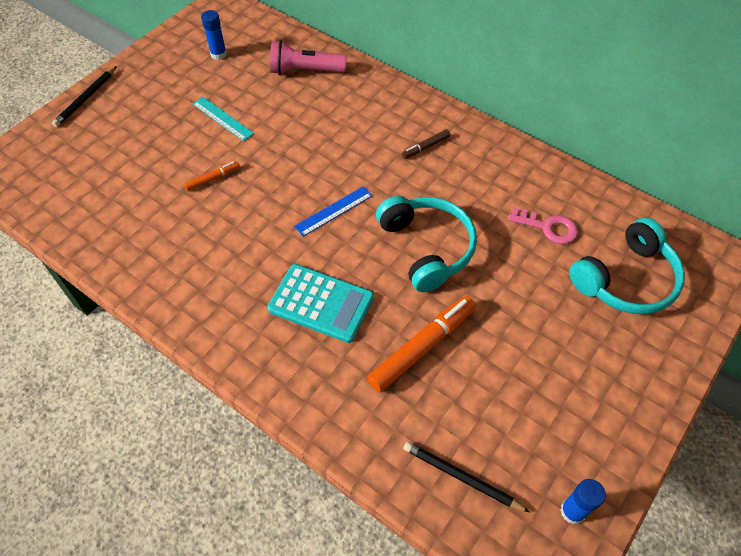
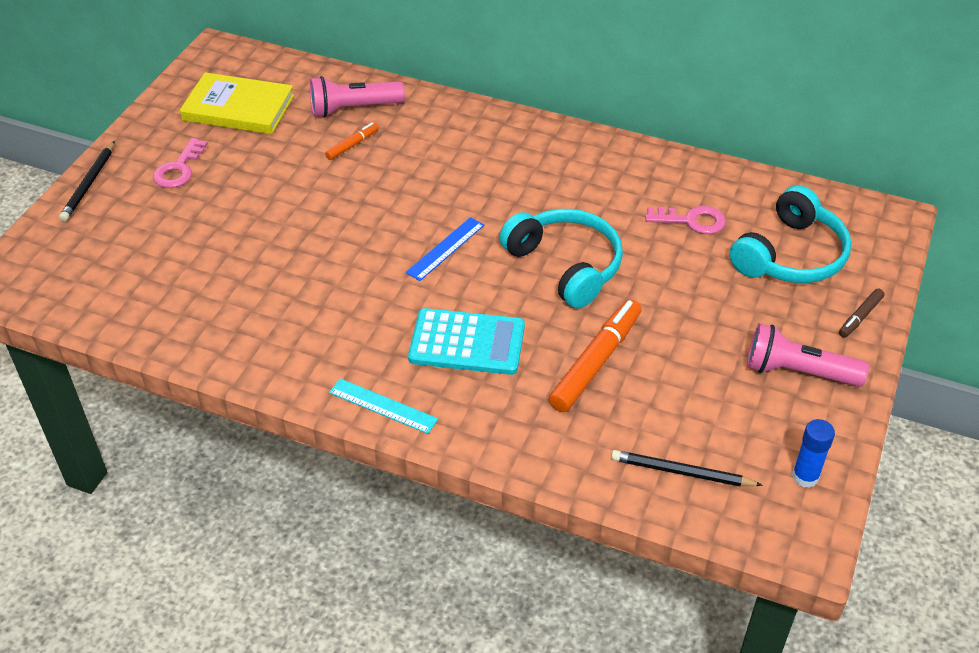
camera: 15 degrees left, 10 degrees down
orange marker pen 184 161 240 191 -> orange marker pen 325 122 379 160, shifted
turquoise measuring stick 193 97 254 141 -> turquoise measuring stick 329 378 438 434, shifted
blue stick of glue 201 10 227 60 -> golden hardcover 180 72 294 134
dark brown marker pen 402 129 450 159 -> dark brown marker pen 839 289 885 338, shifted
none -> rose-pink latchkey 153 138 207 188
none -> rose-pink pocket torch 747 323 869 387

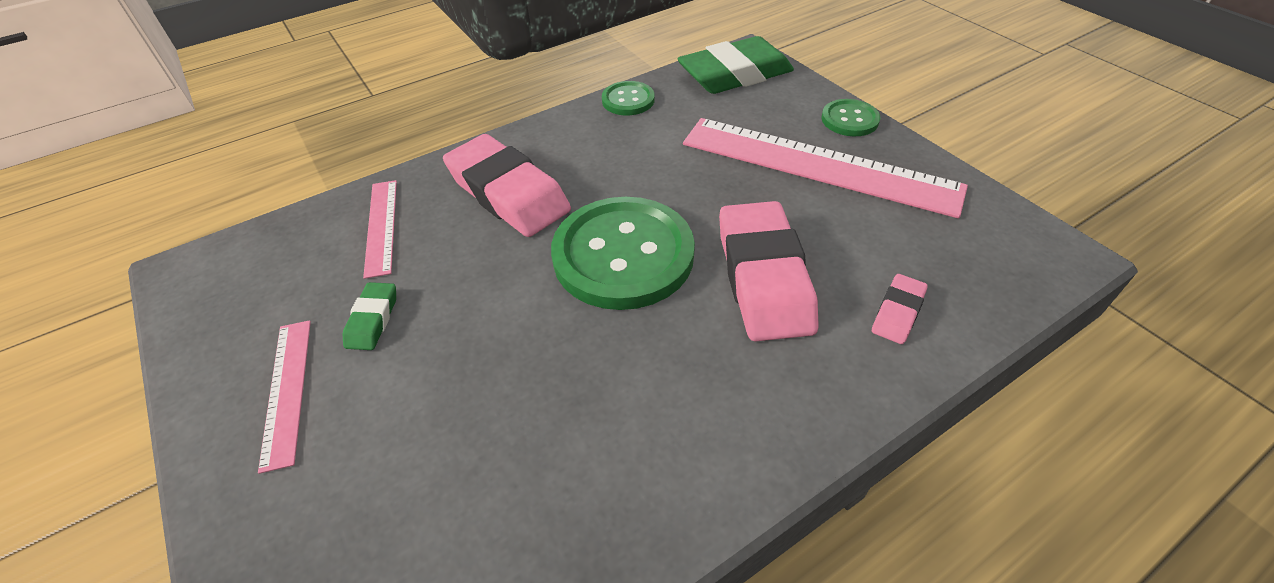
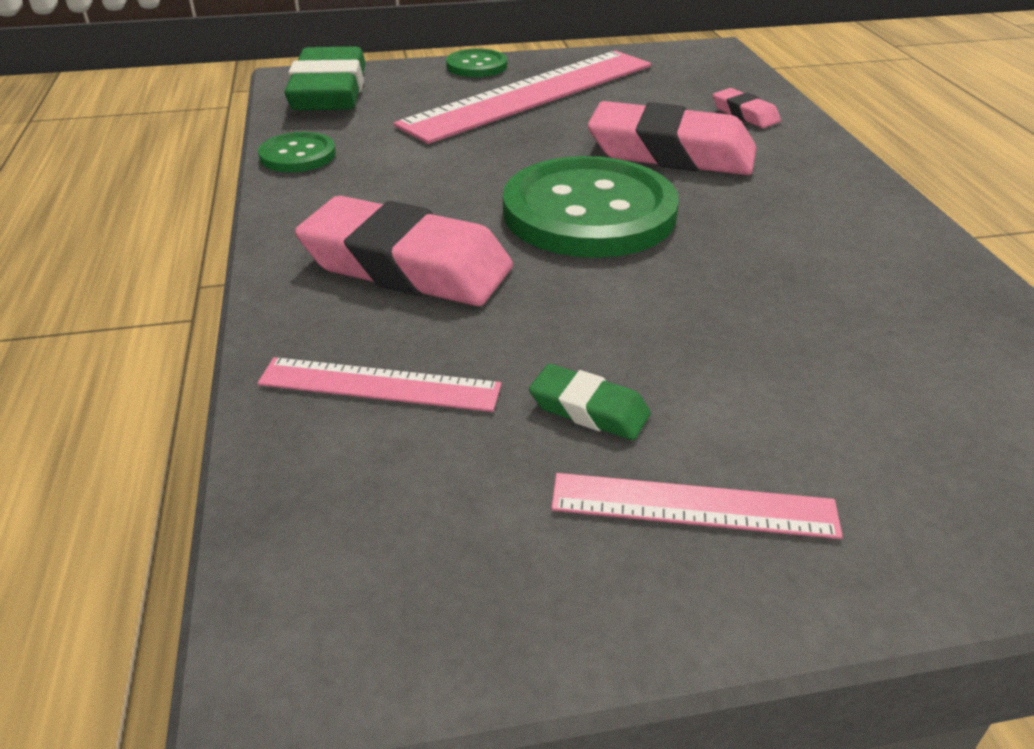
camera: 70 degrees left, 10 degrees down
rose-pink eraser 443 134 571 237 -> rose-pink eraser 295 196 513 306, 45 degrees clockwise

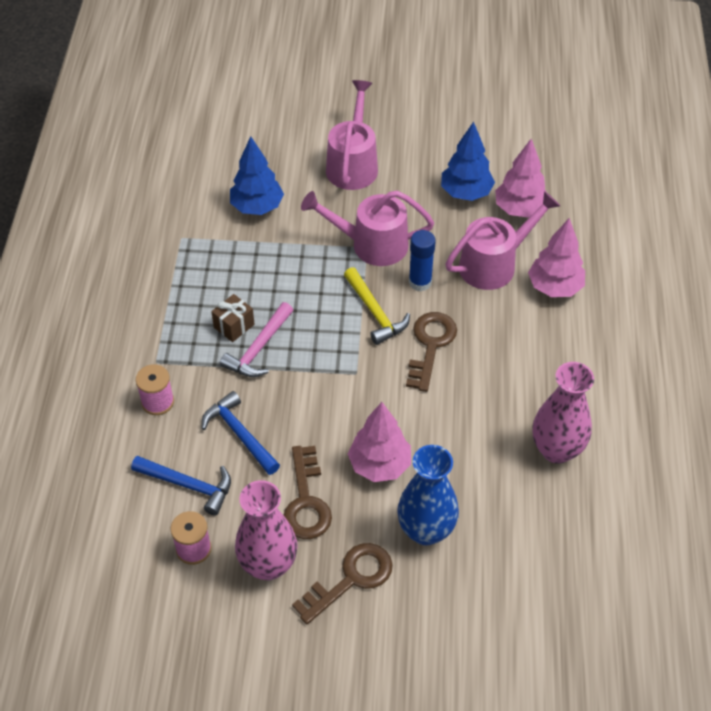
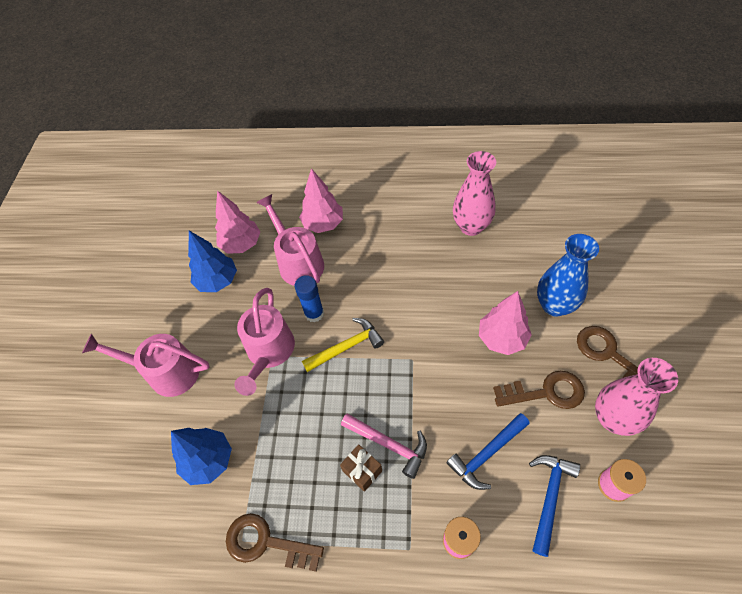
camera: 85 degrees left, 5 degrees up
dark brown latchkey 406 312 457 392 -> dark brown latchkey 226 513 324 572, shifted

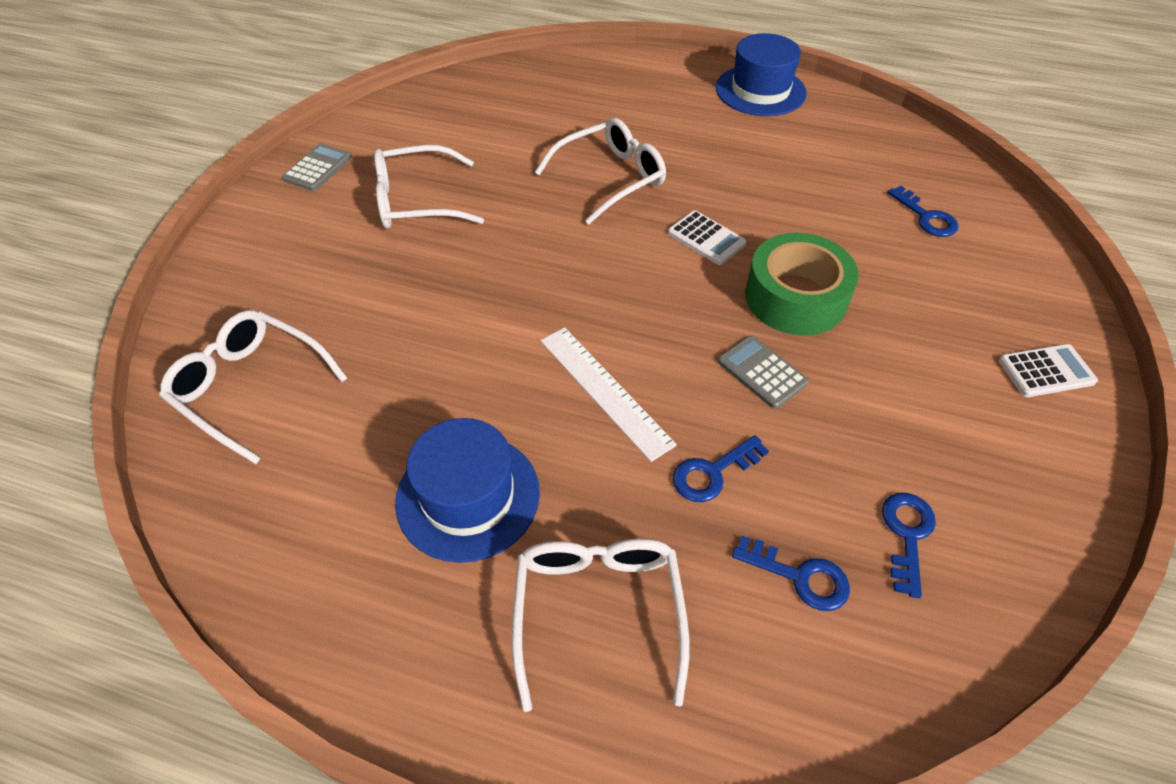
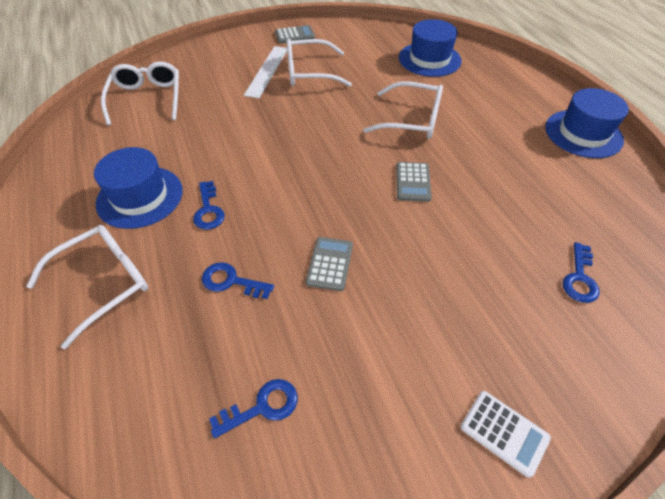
camera: 50 degrees right, 0 degrees up
snow-white eyeglasses 374 145 484 229 -> snow-white eyeglasses 287 38 352 87, 45 degrees counterclockwise
snow-white measuring stick 540 327 677 462 -> snow-white measuring stick 244 46 287 98, shifted
snow-white pocket calculator 668 210 746 265 -> grey pocket calculator 396 162 432 202
blue latchkey 732 536 850 611 -> blue latchkey 193 181 225 230, shifted
green sticky tape 745 233 859 336 -> none
none -> blue hat 399 19 462 77

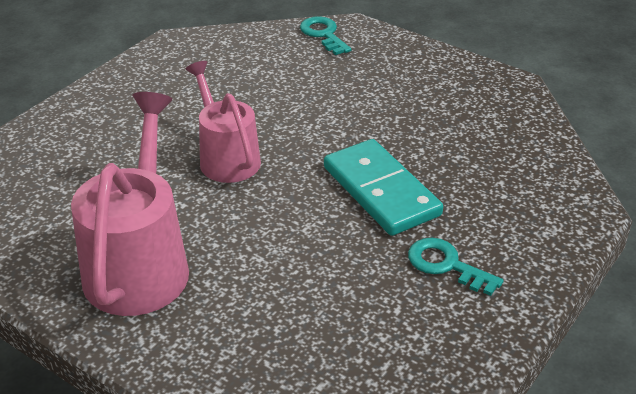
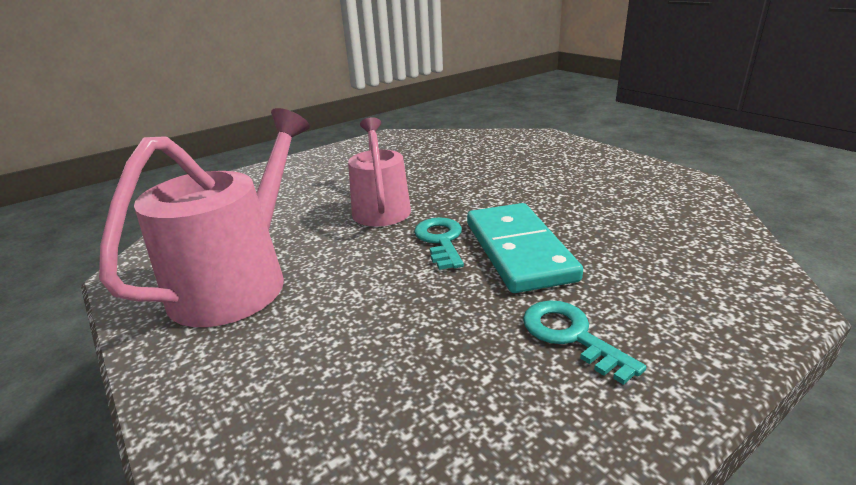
camera: 20 degrees right, 10 degrees down
turquoise latchkey 300 16 352 55 -> turquoise latchkey 414 217 464 270, shifted

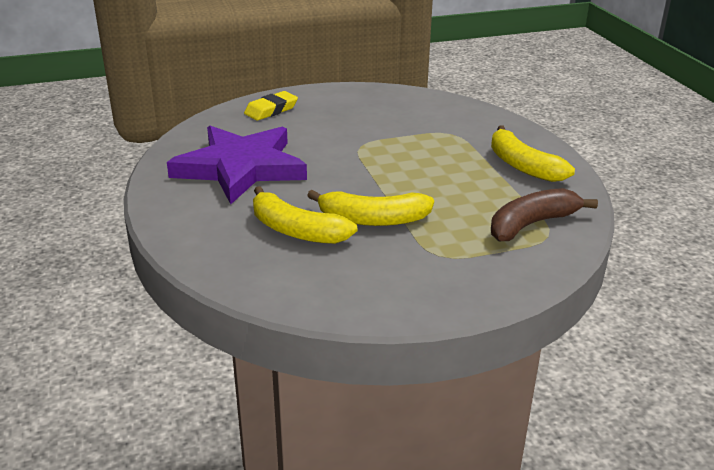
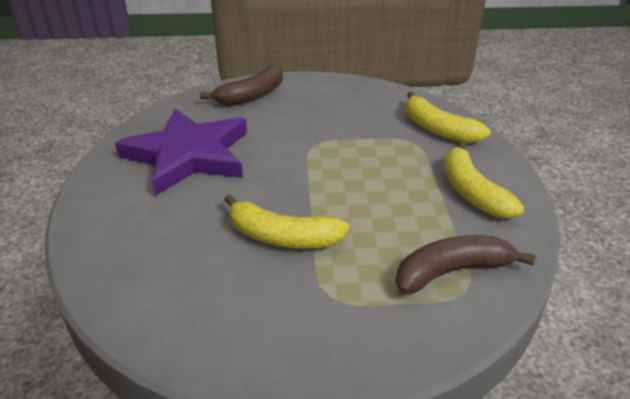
camera: 15 degrees right, 5 degrees up
golden eraser 244 91 298 120 -> dark brown banana 200 64 283 105
golden banana 253 186 357 244 -> golden banana 406 92 491 143, shifted

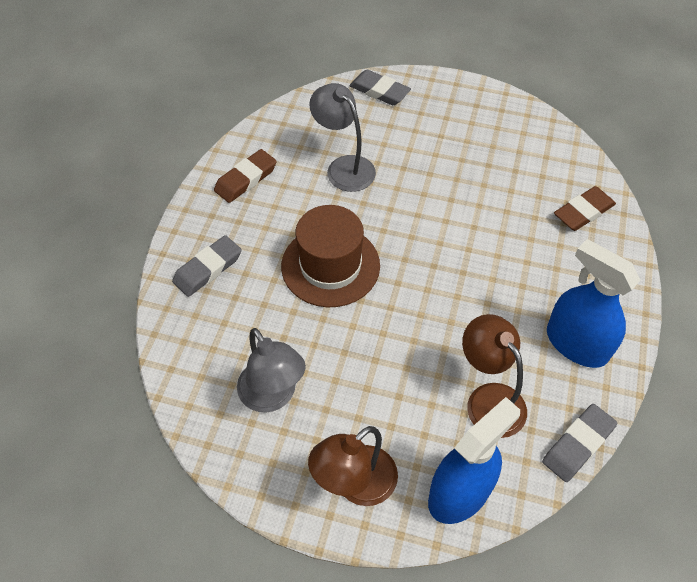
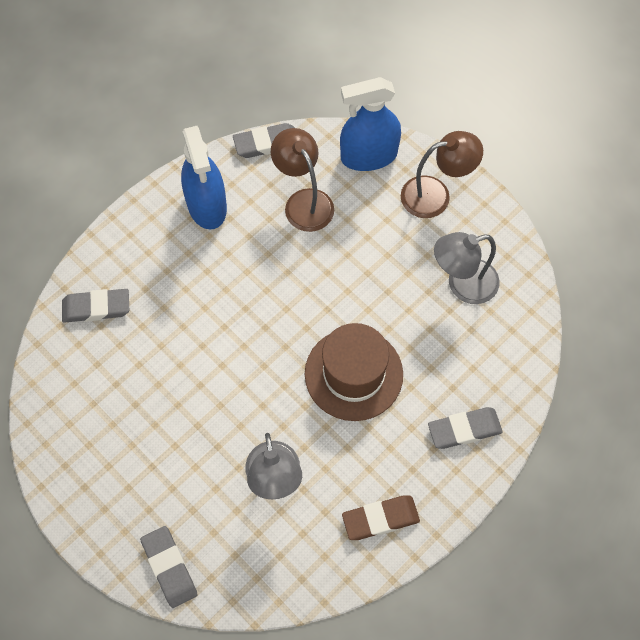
camera: 150 degrees left, 10 degrees up
grey reading lamp 237 328 306 412 -> grey reading lamp 434 232 499 304, 105 degrees counterclockwise
dark brown reading lamp 462 314 527 438 -> dark brown reading lamp 271 128 334 232, 150 degrees clockwise
dark brown eraser 554 186 616 231 -> grey eraser 62 289 129 323

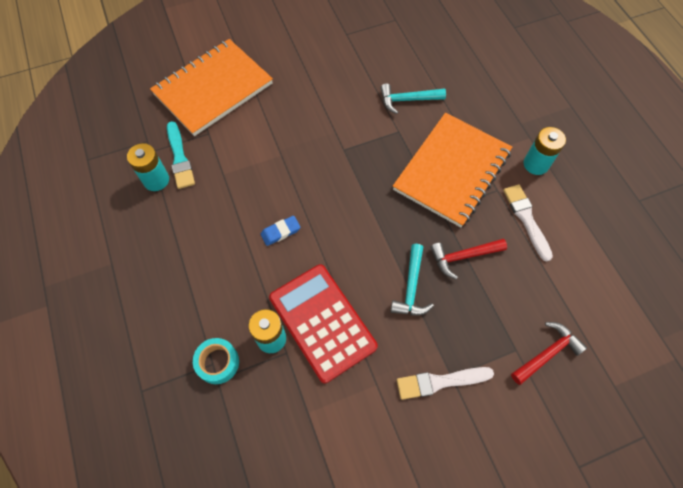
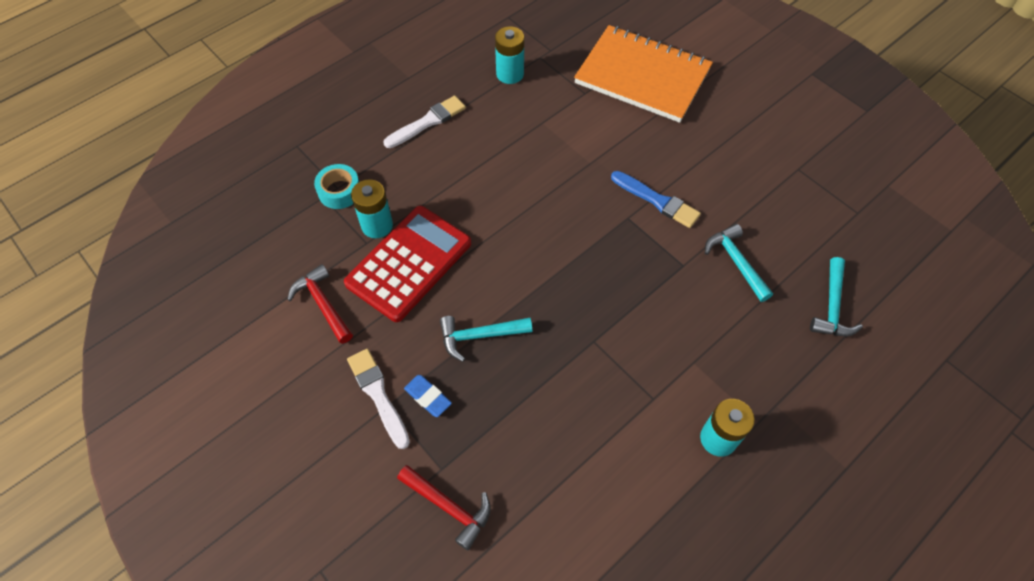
camera: 70 degrees right, 5 degrees down
turquoise paint brush 167 121 195 189 -> none
blue eraser 261 216 300 246 -> blue eraser 404 375 452 417, shifted
orange notepad 393 113 512 227 -> none
scarlet hammer 430 239 507 279 -> scarlet hammer 287 264 353 344, shifted
snow-white paint brush 503 184 553 262 -> snow-white paint brush 384 96 466 148, shifted
none -> blue paint brush 611 171 701 228
none -> turquoise hammer 810 257 863 336

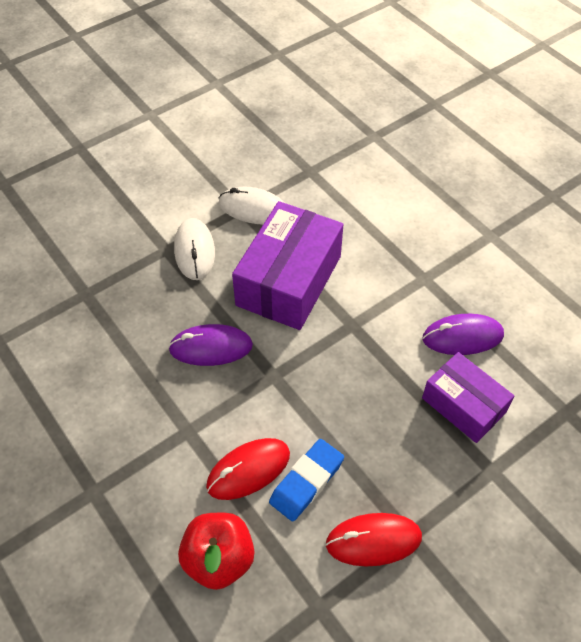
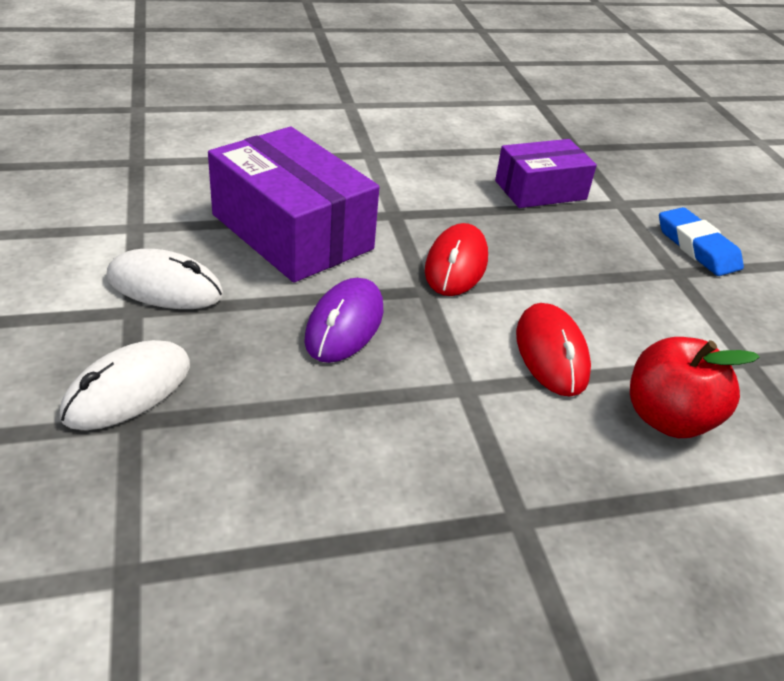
camera: 70 degrees left, 15 degrees down
snow-white computer mouse 218 187 284 225 -> snow-white computer mouse 60 340 190 430, shifted
blue eraser 269 439 344 522 -> blue eraser 659 207 744 276, shifted
scarlet computer mouse 326 513 422 566 -> scarlet computer mouse 425 223 488 296, shifted
purple computer mouse 423 314 504 355 -> none

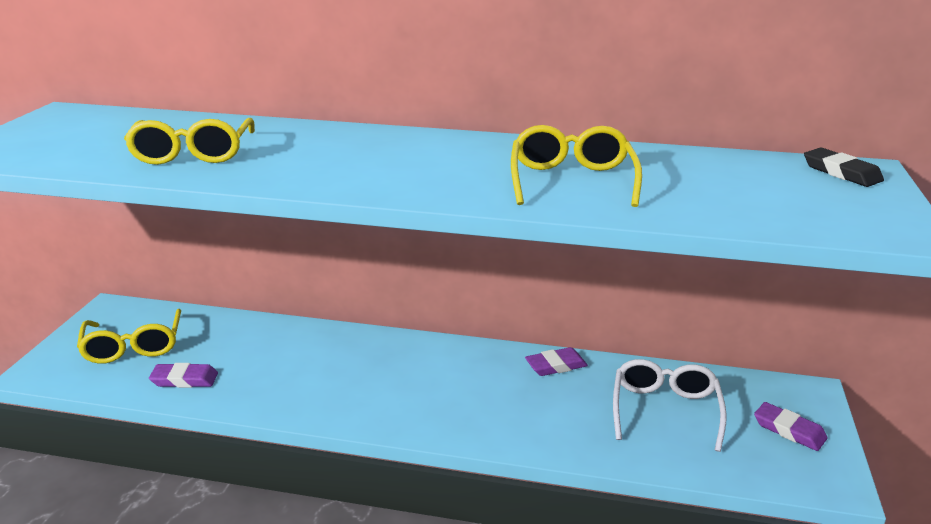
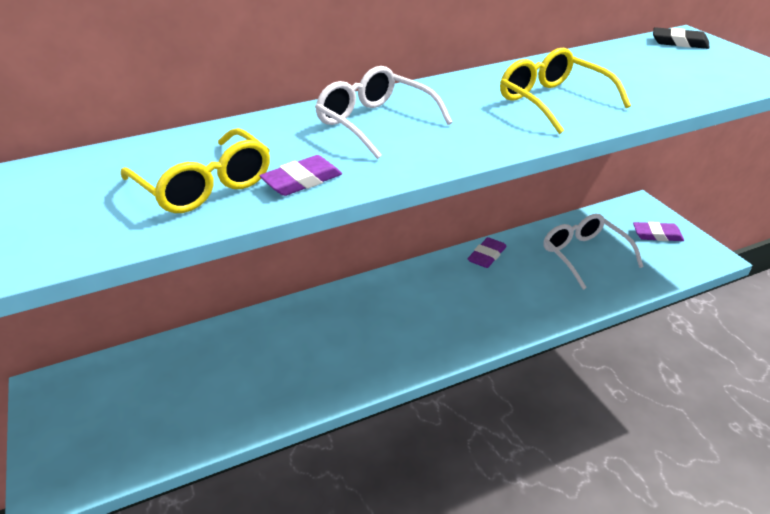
camera: 35 degrees left, 10 degrees up
golden eyeglasses 77 309 181 364 -> none
purple eraser 149 363 218 388 -> purple eraser 259 155 342 196, shifted
none -> snow-white eyeglasses 315 66 452 159

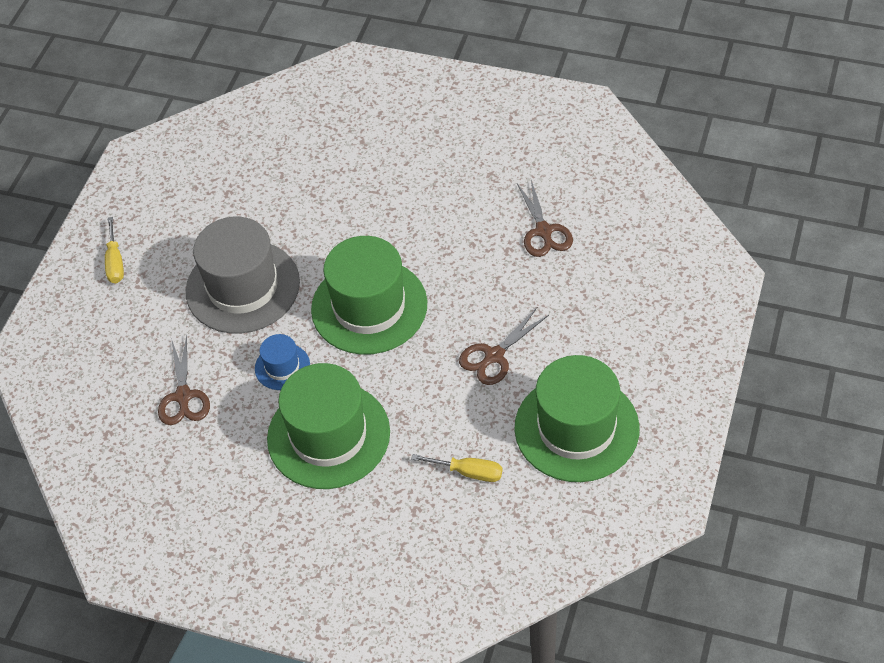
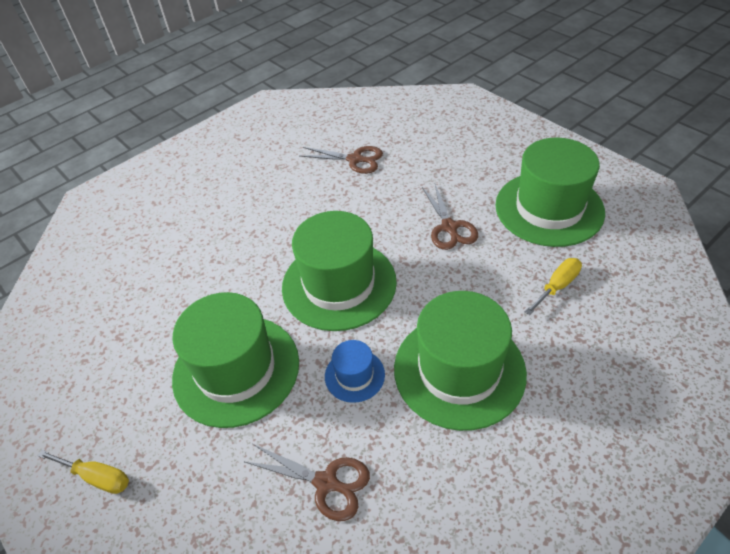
camera: 60 degrees left, 5 degrees down
grey hat 186 217 300 334 -> green hat 172 292 299 428

